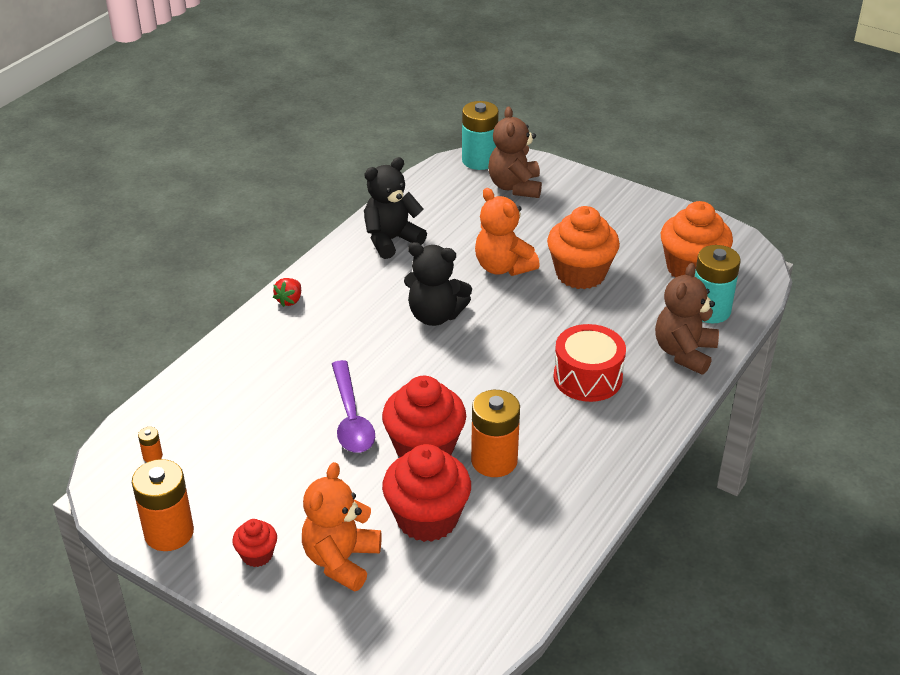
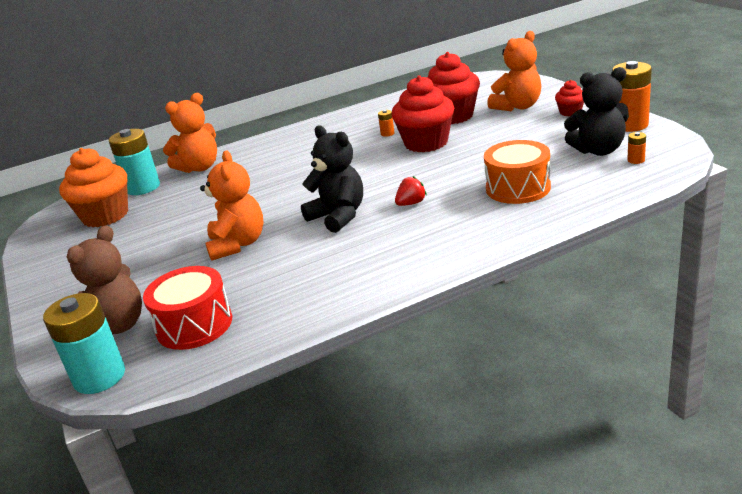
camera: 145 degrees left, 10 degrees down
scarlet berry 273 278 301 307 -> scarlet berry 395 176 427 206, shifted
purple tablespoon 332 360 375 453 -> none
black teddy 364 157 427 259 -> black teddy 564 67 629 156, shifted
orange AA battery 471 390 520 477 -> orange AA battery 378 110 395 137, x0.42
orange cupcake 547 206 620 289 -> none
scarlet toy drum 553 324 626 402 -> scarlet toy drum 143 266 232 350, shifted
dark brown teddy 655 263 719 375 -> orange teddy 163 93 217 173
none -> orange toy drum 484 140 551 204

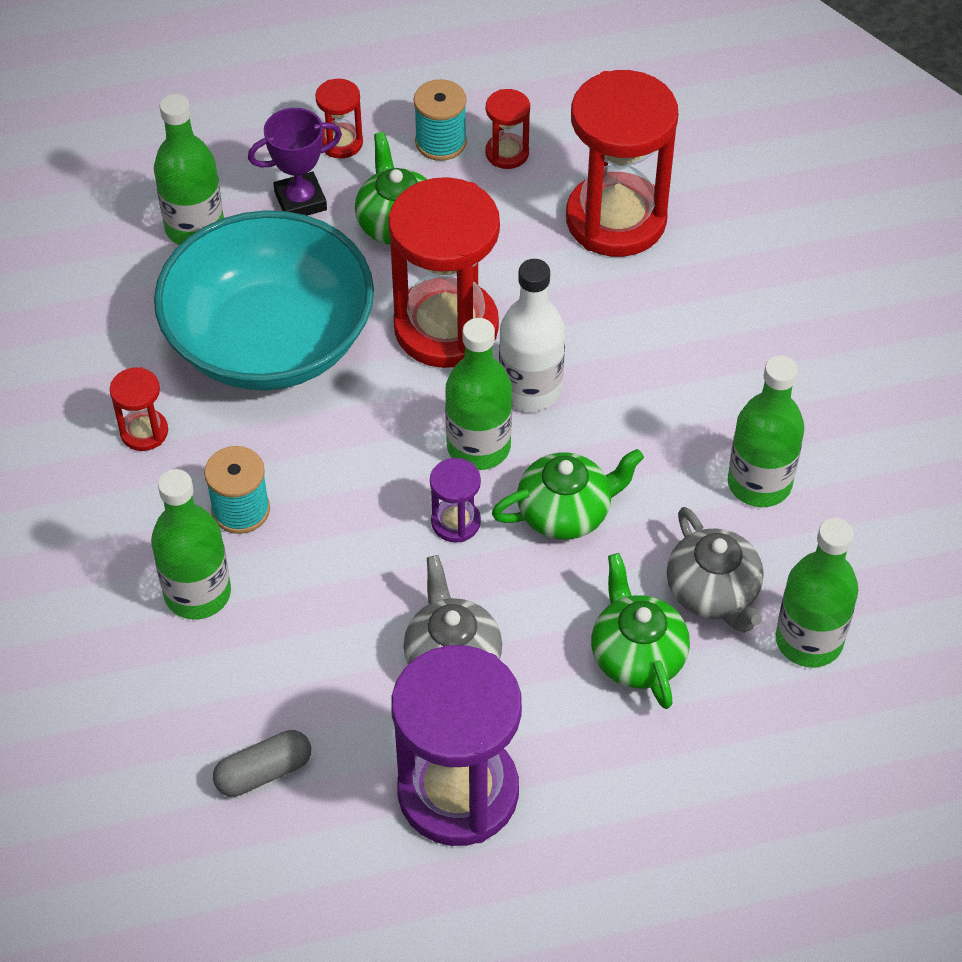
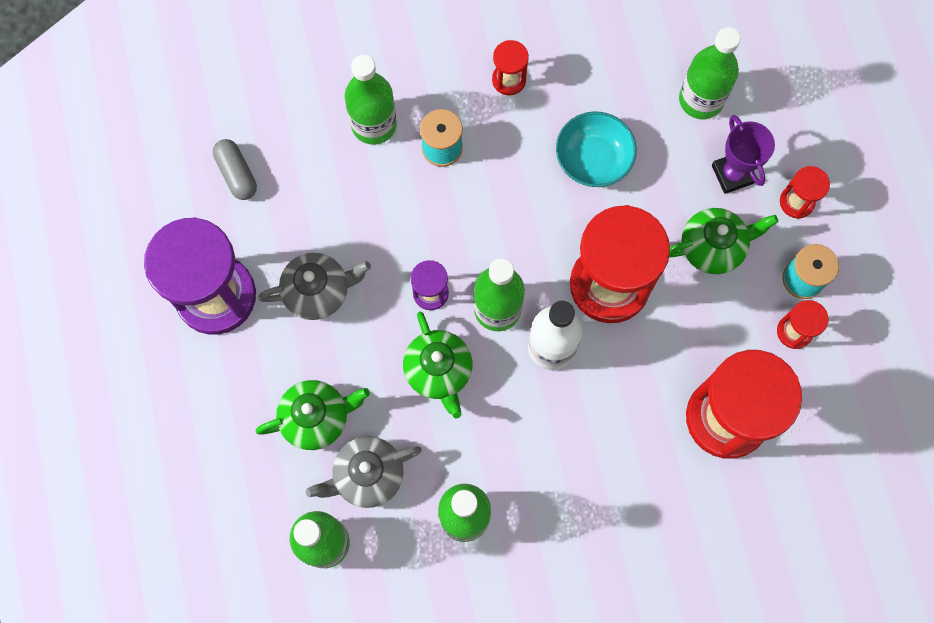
camera: 90 degrees right, 20 degrees up
turquoise serving bowl 154 210 374 390 -> turquoise serving bowl 556 111 637 187, x0.50

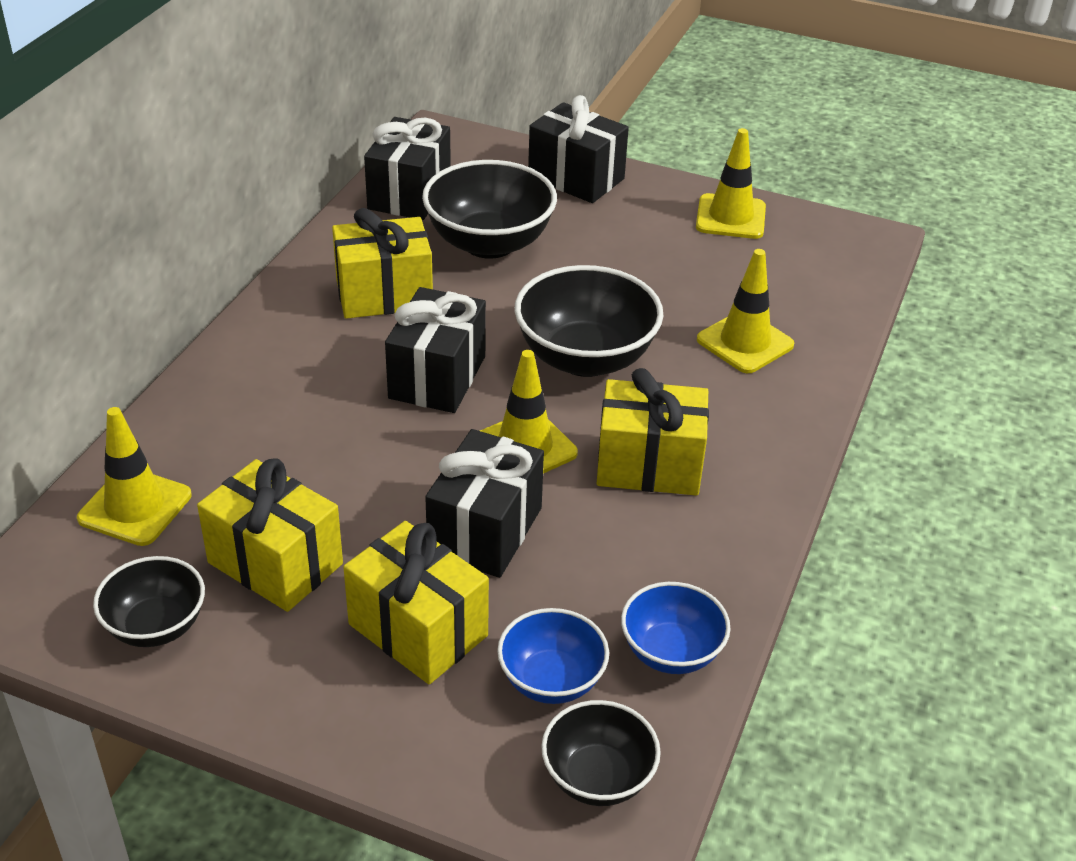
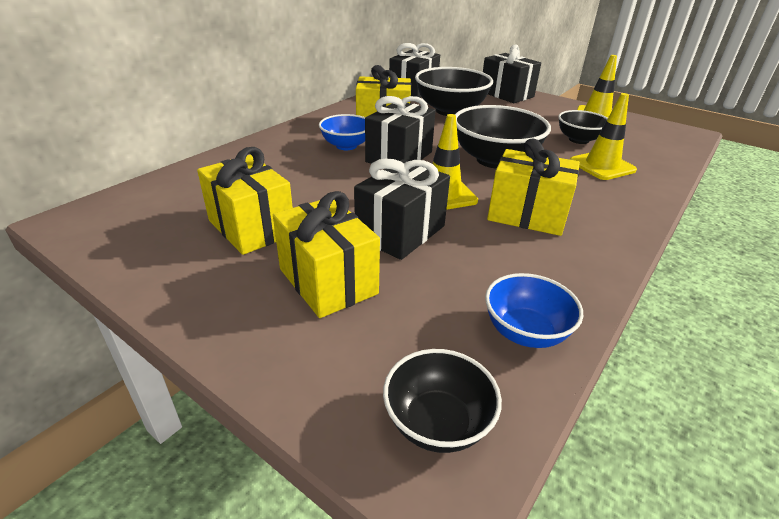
camera: 15 degrees right, 5 degrees down
golden traffic cone 77 407 192 546 -> none
black serving bowl 93 556 205 647 -> black serving bowl 558 110 608 144, shifted
blue serving bowl 497 608 609 704 -> blue serving bowl 319 114 366 150, shifted

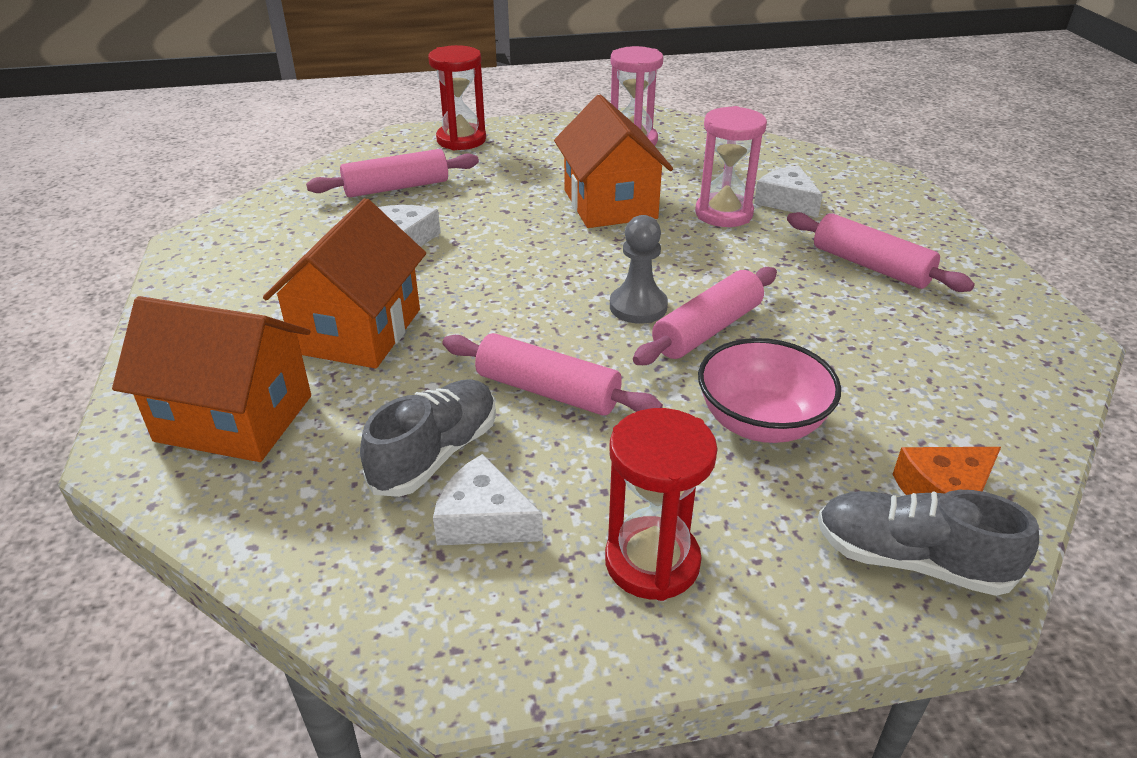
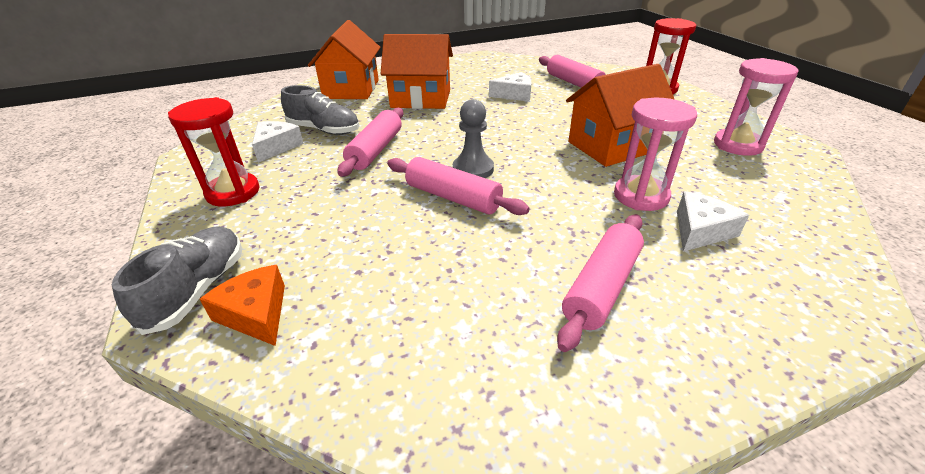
camera: 80 degrees right, 0 degrees up
rose-pink serving bowl 698 338 841 443 -> none

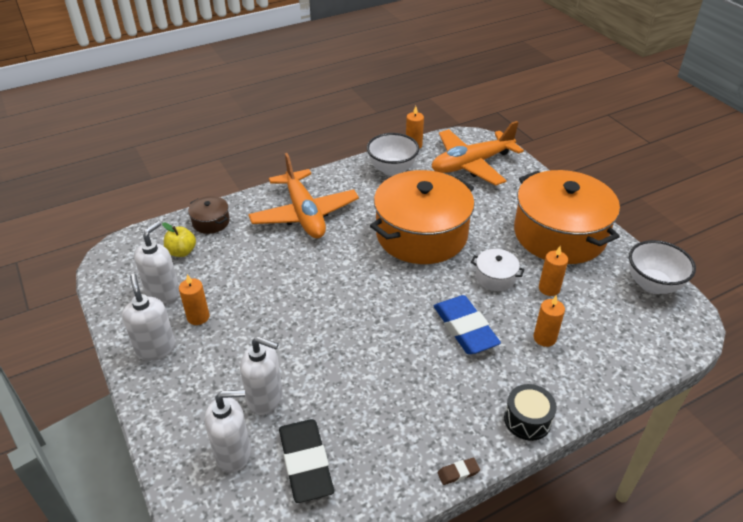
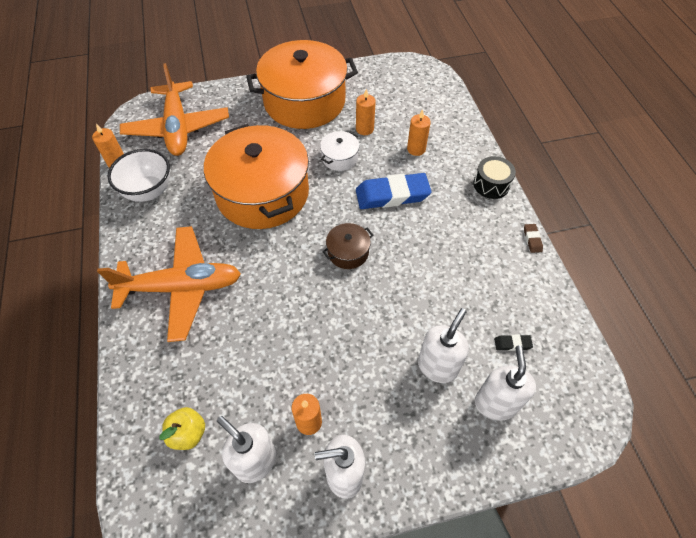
camera: 75 degrees left, 15 degrees up
dark brown stockpot 188 196 230 234 -> dark brown stockpot 322 223 373 269, shifted
black eraser 279 419 334 503 -> black eraser 494 335 533 351, x0.41
snow-white serving bowl 629 240 696 294 -> none

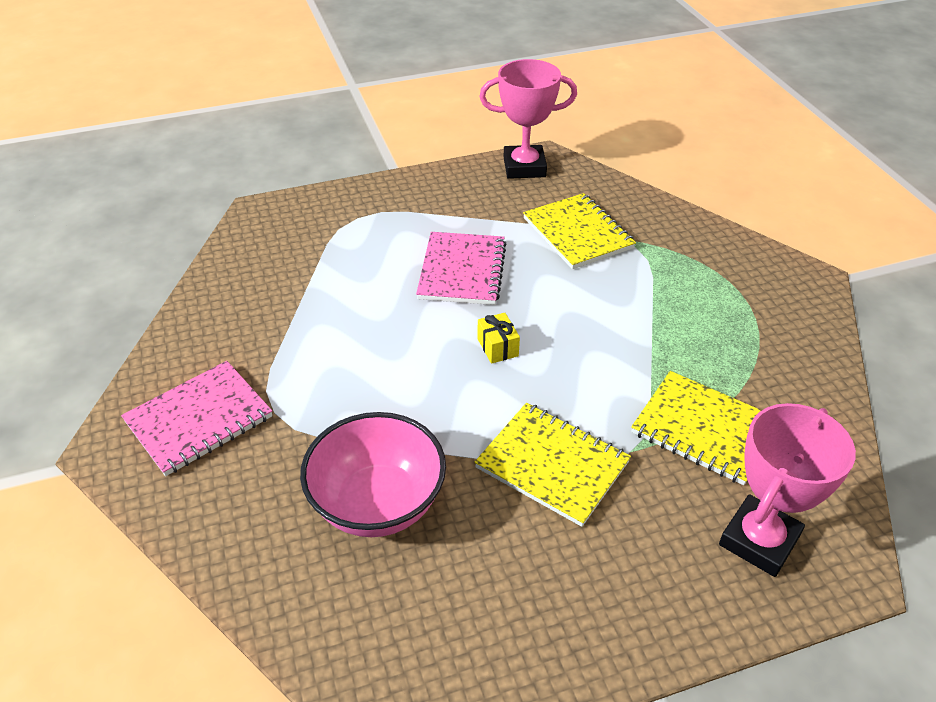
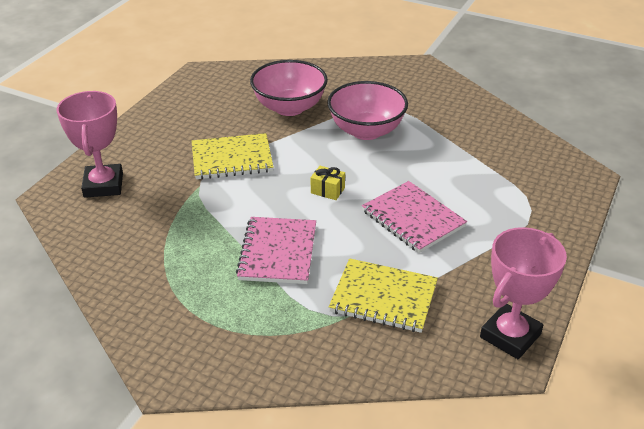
camera: 135 degrees right, 5 degrees down
rose-pink notepad 121 361 272 476 -> rose-pink notepad 236 217 316 284, shifted
golden notepad 631 371 762 485 -> none
none -> rose-pink serving bowl 327 81 408 140

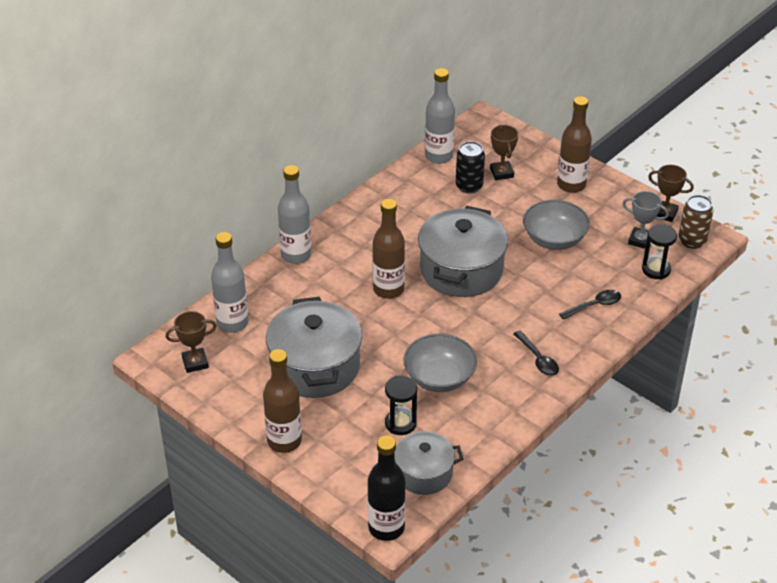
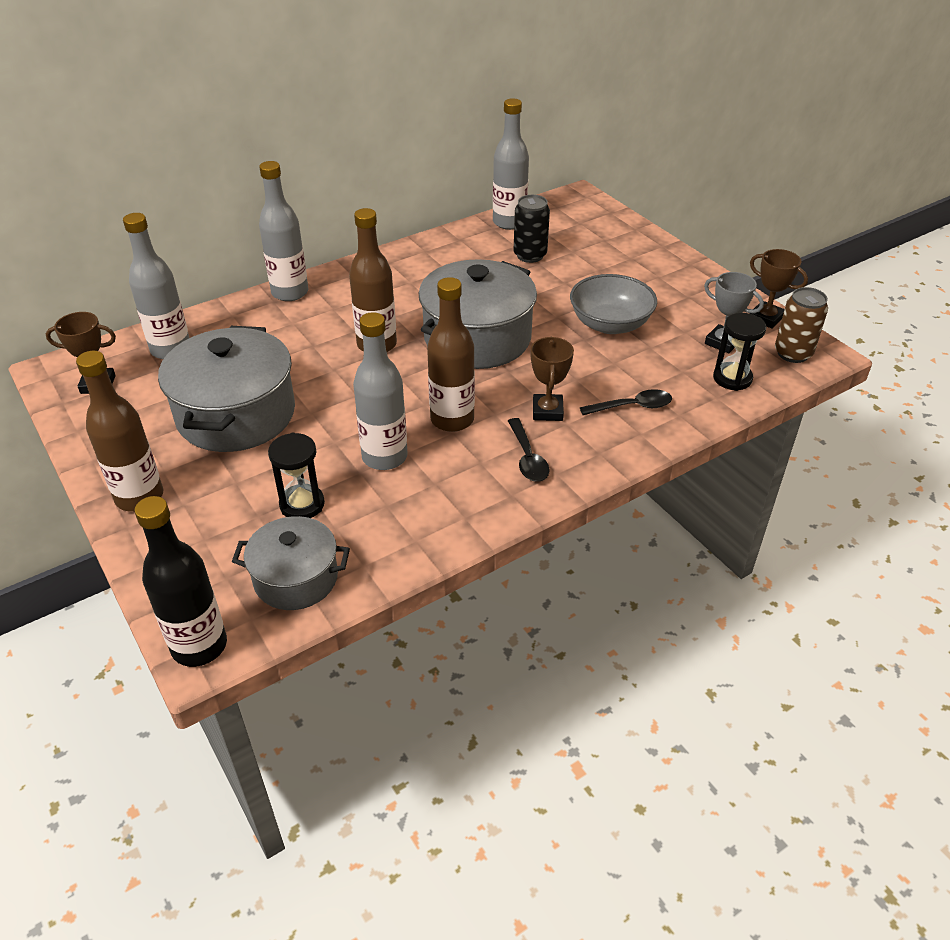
camera: 15 degrees right, 0 degrees up
grey serving bowl 404 334 477 392 -> grey flask 353 312 408 470
dark brown prize cup 490 125 518 180 -> dark brown prize cup 531 337 574 421, shifted
dark brown flask 557 96 592 193 -> dark brown flask 427 277 475 432, shifted

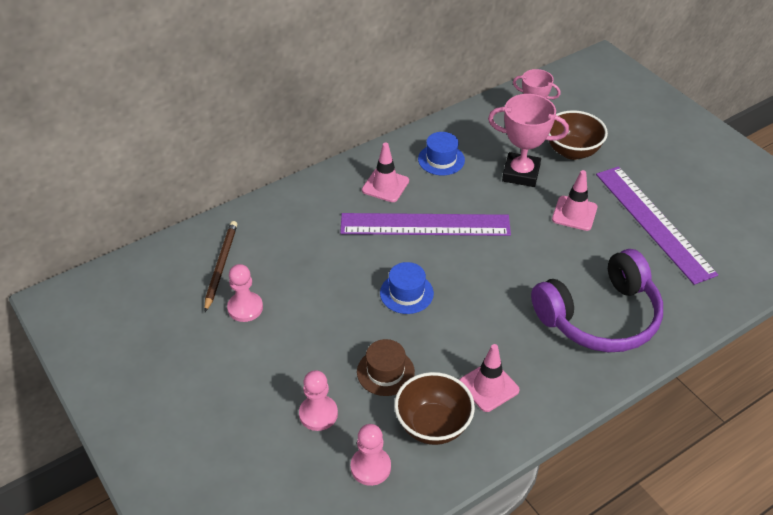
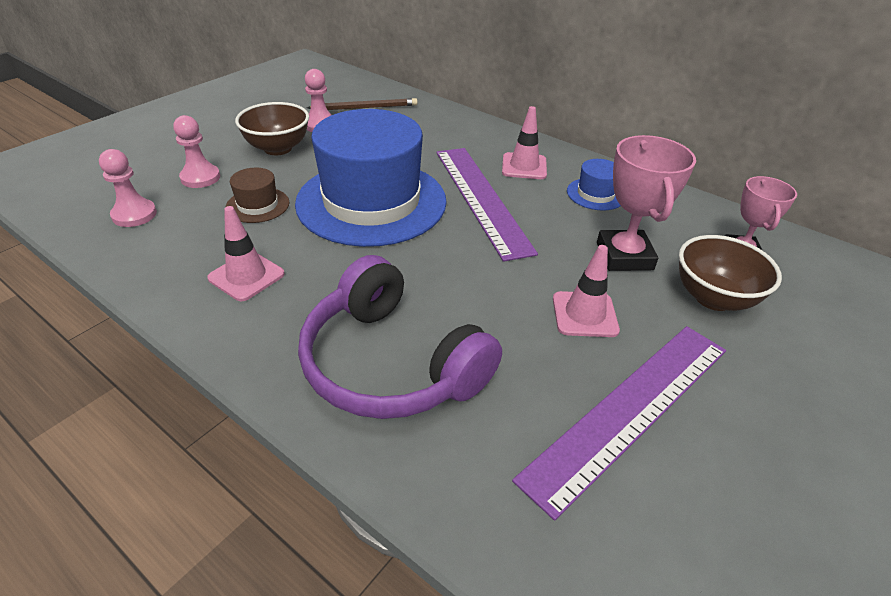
camera: 70 degrees right, 5 degrees down
blue hat 380 262 434 314 -> blue hat 295 109 447 247, x2.46
dark brown serving bowl 394 372 475 445 -> dark brown serving bowl 235 102 309 155, shifted

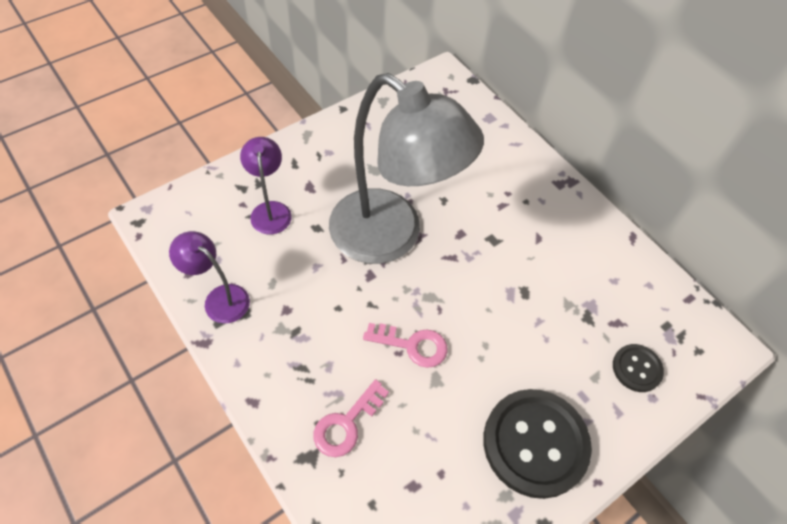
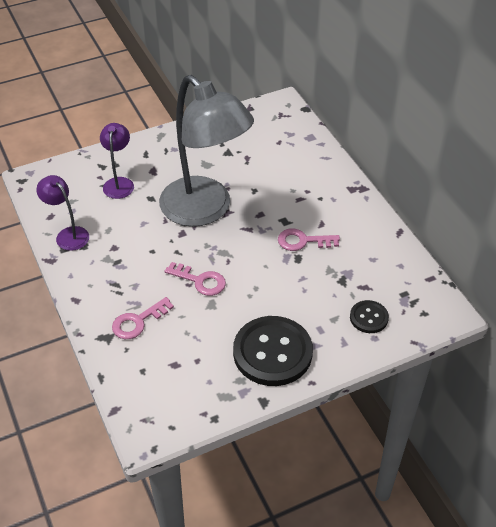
camera: 15 degrees right, 10 degrees down
none -> rose-pink latchkey 278 228 340 251

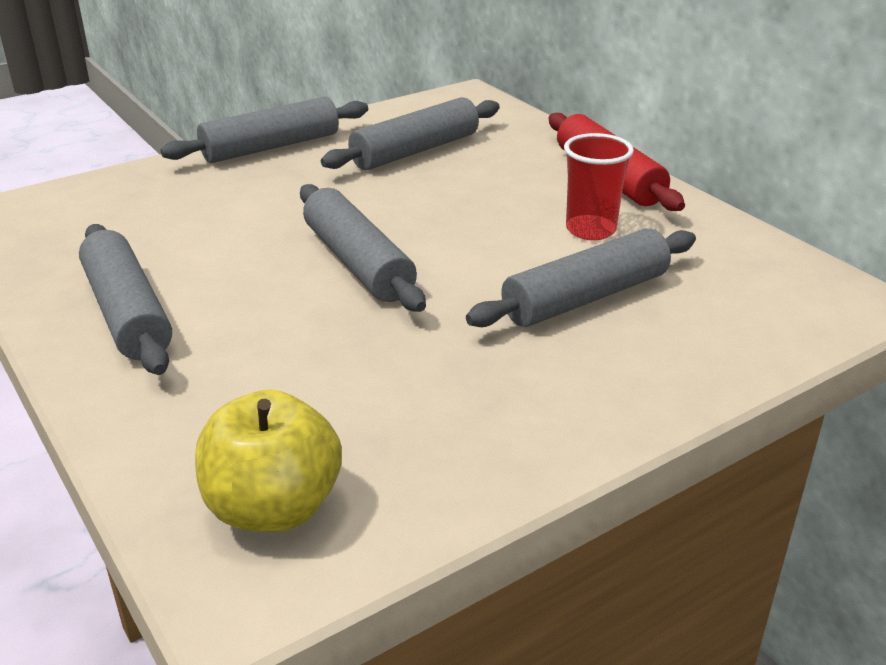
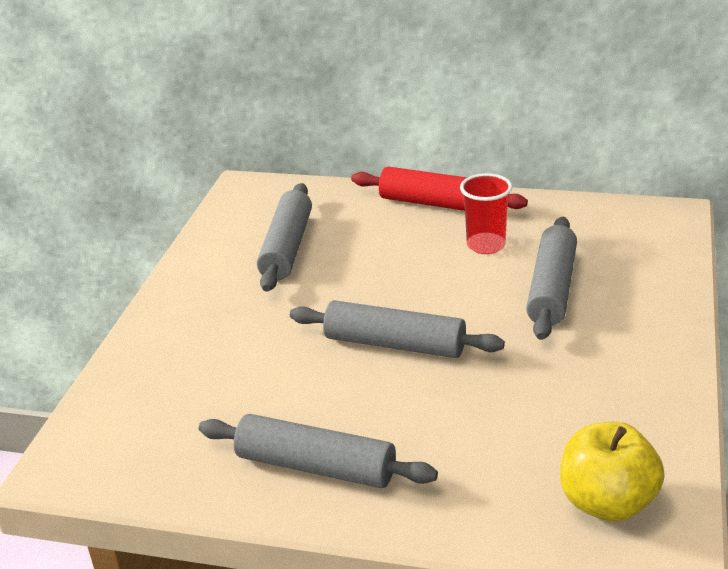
camera: 40 degrees left, 0 degrees up
grey dough roller 160 97 368 163 -> none

